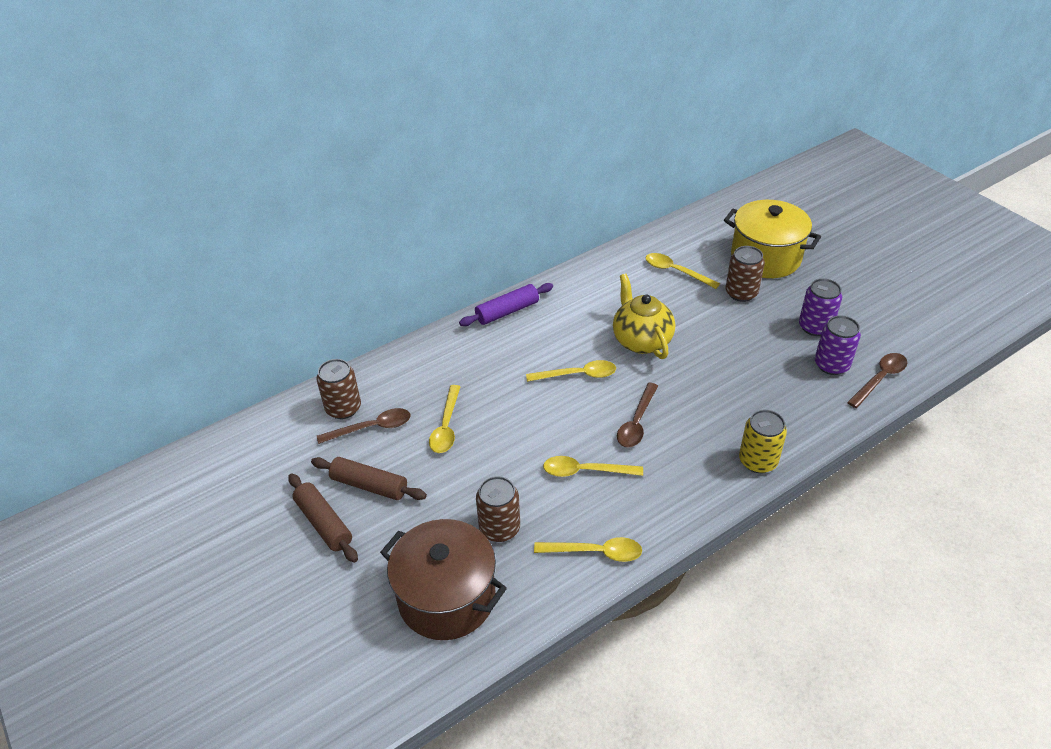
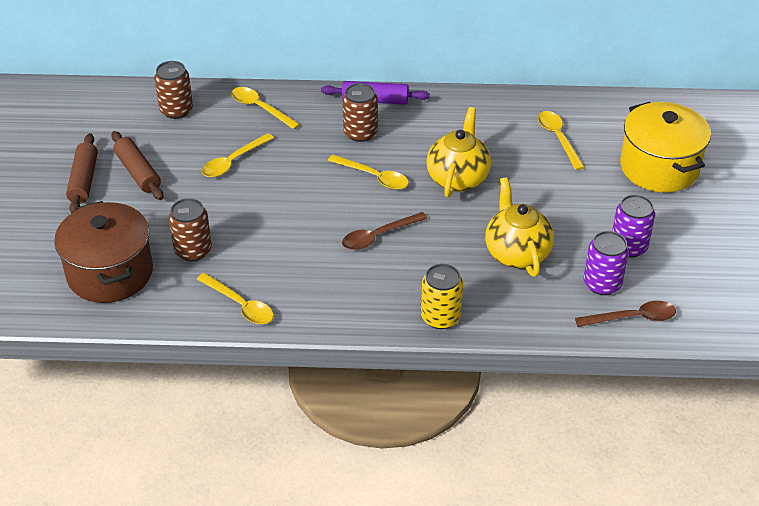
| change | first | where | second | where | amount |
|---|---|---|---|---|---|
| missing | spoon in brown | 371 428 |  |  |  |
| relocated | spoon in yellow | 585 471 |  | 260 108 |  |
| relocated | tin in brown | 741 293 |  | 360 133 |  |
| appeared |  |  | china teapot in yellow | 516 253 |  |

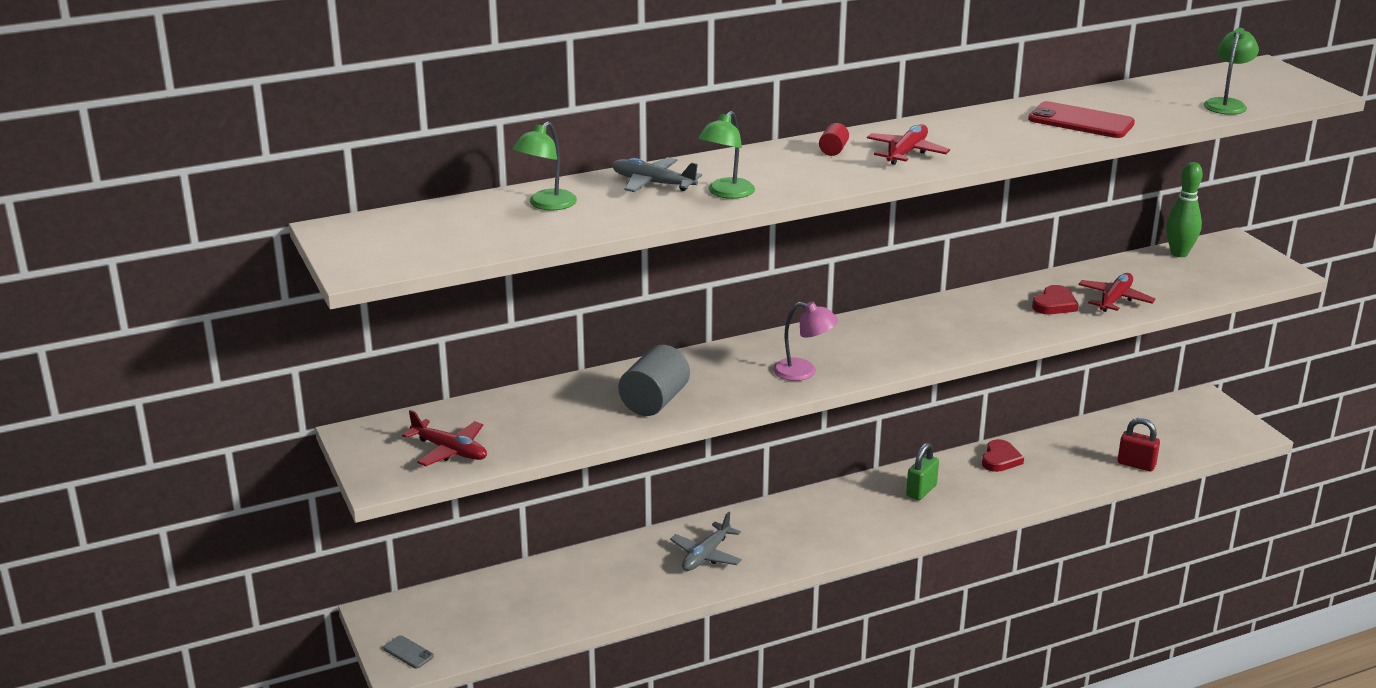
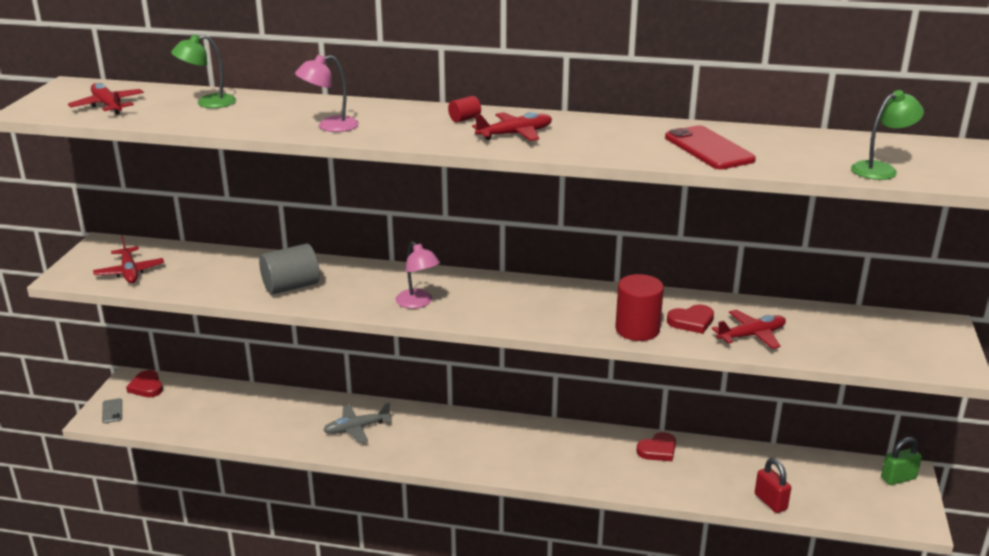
| change | first | where | second | where | amount |
|---|---|---|---|---|---|
| missing | aeroplane in grey | 653 183 |  |  |  |
| colour | reading lamp in emerald | 726 193 | reading lamp in rose-pink | 330 126 |  |
| relocated | small lock in emerald | 921 491 |  | 898 478 |  |
| missing | bowling pin in emerald | 1179 253 |  |  |  |
| appeared |  |  | aeroplane in scarlet | 108 106 |  |
| appeared |  |  | heart in scarlet | 146 387 |  |
| appeared |  |  | cylinder shape in scarlet | 637 329 |  |

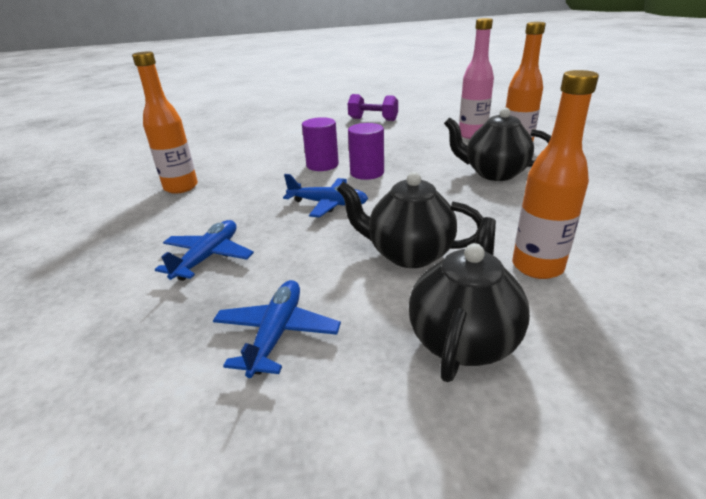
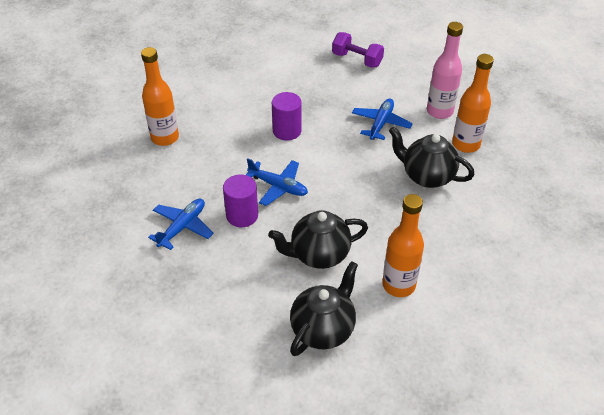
| change | first | where | second | where | amount |
|---|---|---|---|---|---|
| relocated | aeroplane in blue | 277 333 |  | 381 123 |  |
| spun | china teapot in jet-black | 408 254 |  | 319 254 | 45 degrees counterclockwise |
| relocated | cylinder shape in purple | 367 173 |  | 242 215 |  |

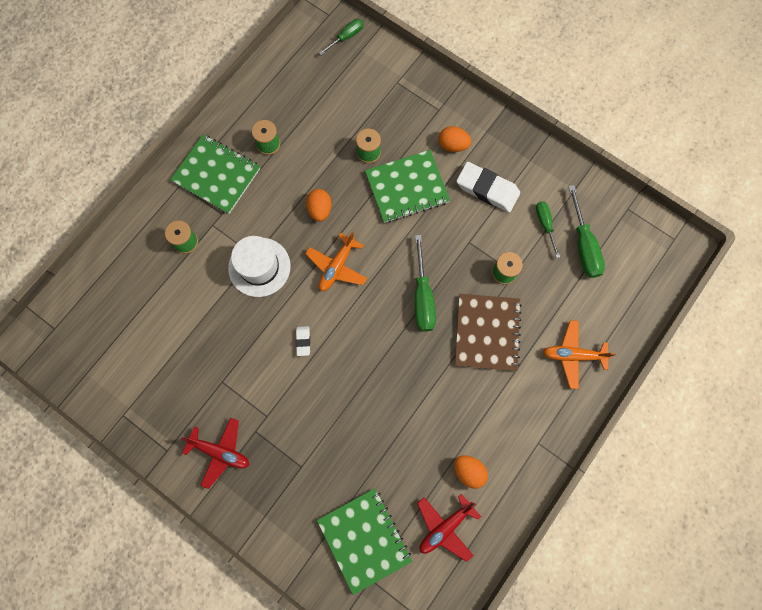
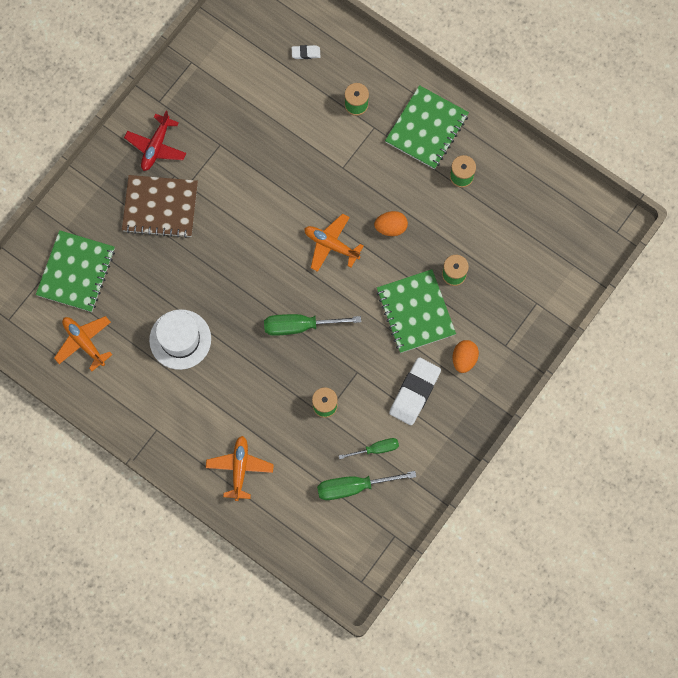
| change | first | where | second | where | amount |
|---|---|---|---|---|---|
| relocated | tall hat in white | 259 267 |  | 180 339 |  |
| relocated | gum eraser in white | 303 341 |  | 306 53 |  |
| spun | notepad in emerald | 364 539 |  | 76 272 | 45 degrees counterclockwise |
| missing | hand screwdriver in emerald | 346 37 |  |  |  |
| colour | aeroplane in scarlet | 445 527 | aeroplane in orange | 84 342 |  |
| missing | toy egg in orange | 468 471 |  |  |  |
| relocated | notepad in brown | 487 333 |  | 160 207 |  |

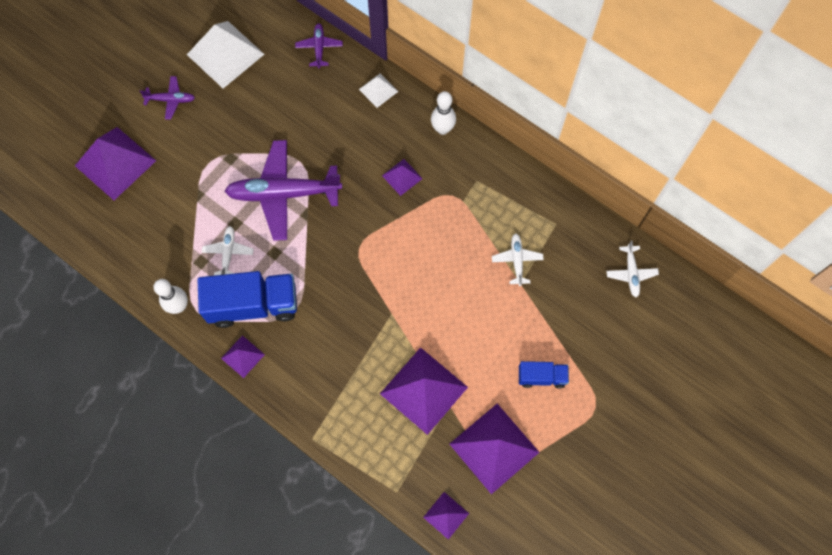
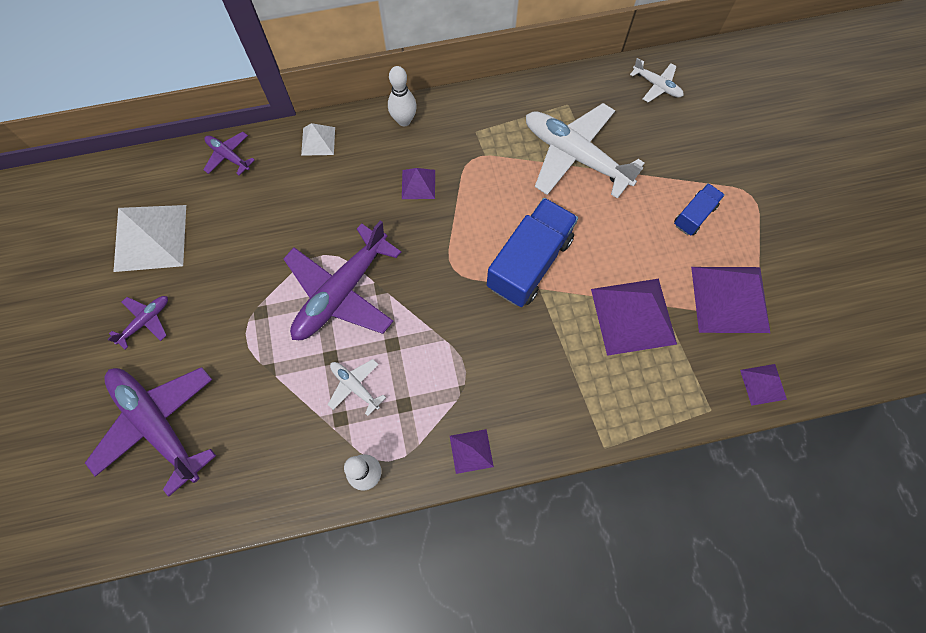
| change | first | where | second | where | amount |
|---|---|---|---|---|---|
| exchanged | solid pyramid in purple | 115 163 | aeroplane in purple | 158 424 |  |
| relocated | toy truck in blue | 253 305 |  | 529 263 |  |
| size | aeroplane in white | 517 260 |  | 575 156 | x2.14 |

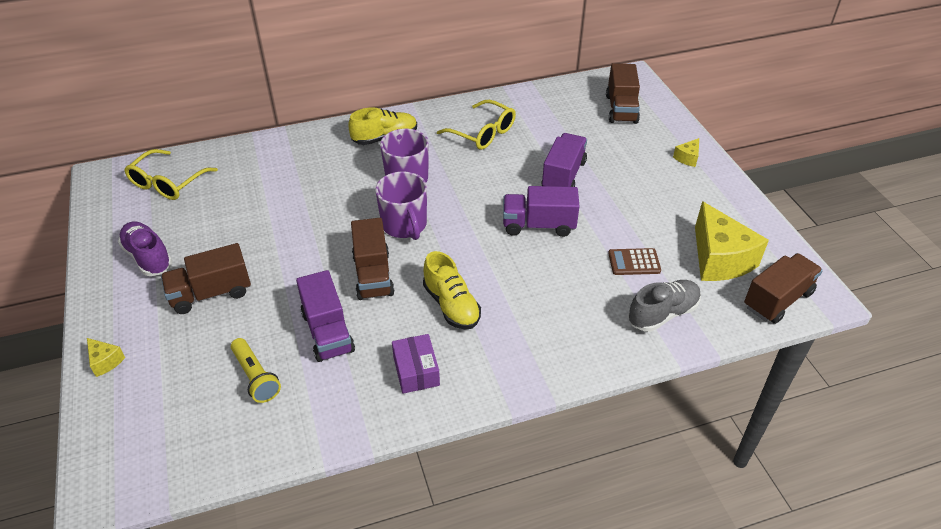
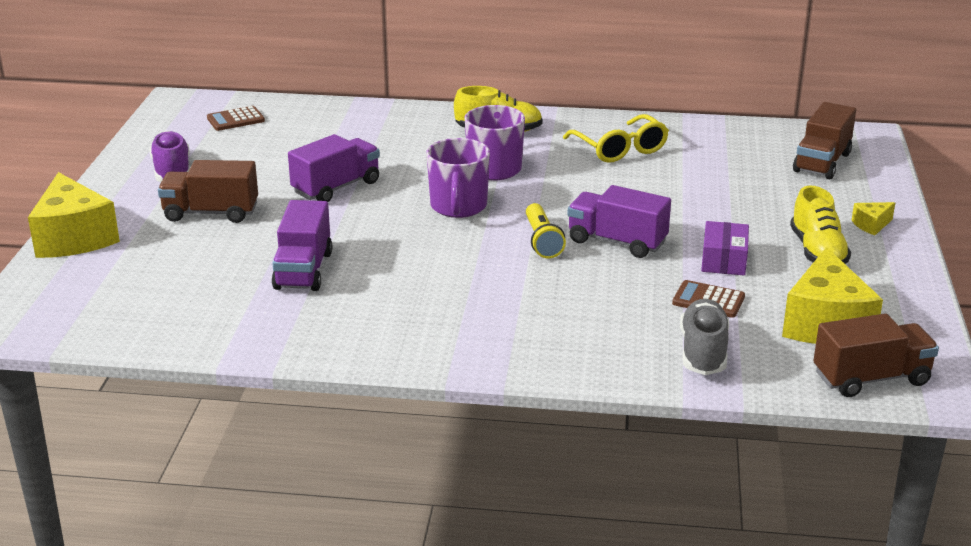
| change | first | where | second | where | amount |
|---|---|---|---|---|---|
| size | cheese in yellow | 105 361 |  | 73 238 | x2.27 |
| exchanged | eyeglasses in yellow | 167 183 | pocket calculator in brown | 235 119 |  |
| relocated | flashlight in yellow | 256 377 |  | 542 241 |  |
| missing | toy truck in brown | 373 275 |  |  |  |
| relocated | box in purple | 416 371 |  | 724 260 |  |
| relocated | sneaker in yellow | 451 305 |  | 817 251 |  |
| relocated | toy truck in purple | 563 175 |  | 336 187 |  |
| spun | sneaker in grey | 663 314 |  | 703 352 | 75 degrees counterclockwise |

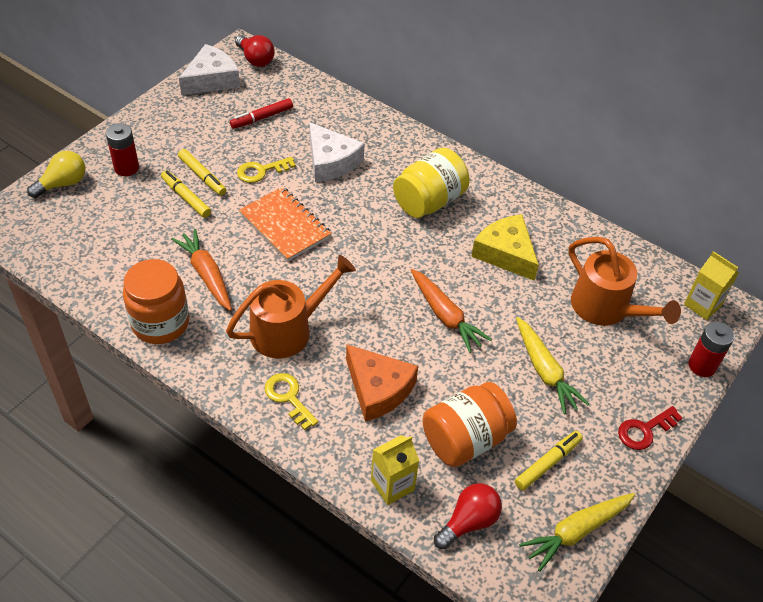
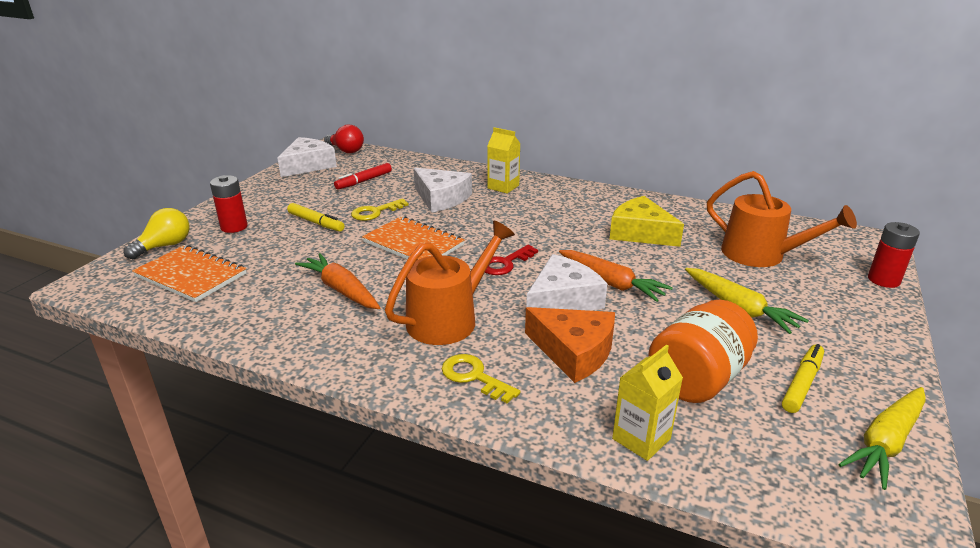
| change | first | where | second | where | amount |
|---|---|---|---|---|---|
| missing | preserve jar in orange | 160 323 |  |  |  |
| missing | felt pen in yellow | 186 198 |  |  |  |
| missing | preserve jar in yellow | 429 201 |  |  |  |
| missing | bulb in scarlet | 468 522 |  |  |  |
| relocated | door key in scarlet | 644 430 |  | 505 263 |  |
| relocated | milk carton in yellow | 702 305 |  | 503 187 |  |
| appeared |  |  | notepad in orange | 190 275 |  |
| appeared |  |  | cheese in white | 563 299 |  |

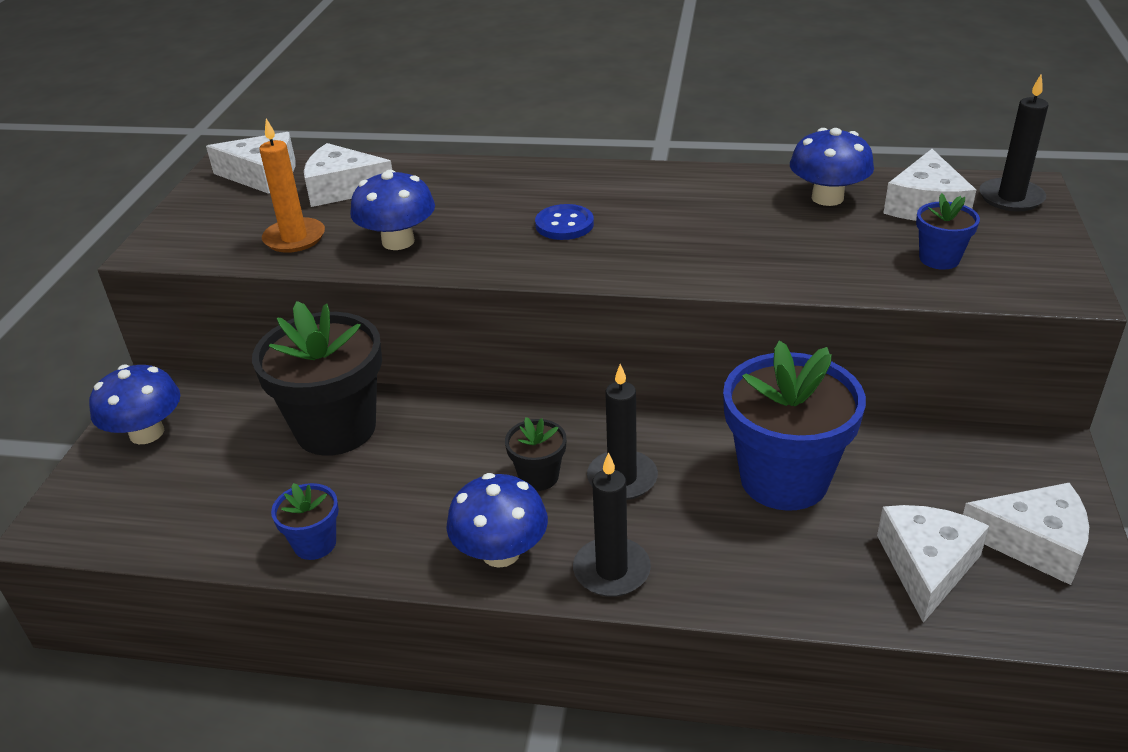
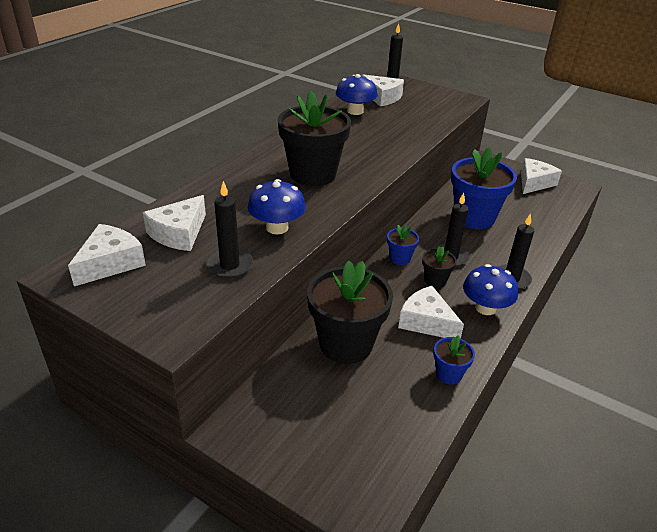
| change | first | where | second | where | amount |
|---|---|---|---|---|---|
| missing | toadstool in blue | 147 433 |  |  |  |
| colour | pillar candle in orange | 294 238 | pillar candle in jet-black | 230 265 |  |
| exchanged | shirt button in blue | 564 224 | potted plant in jet-black | 313 174 |  |
| relocated | cheese in white | 927 566 |  | 426 322 |  |
| relocated | potted plant in blue | 939 259 |  | 400 258 |  |

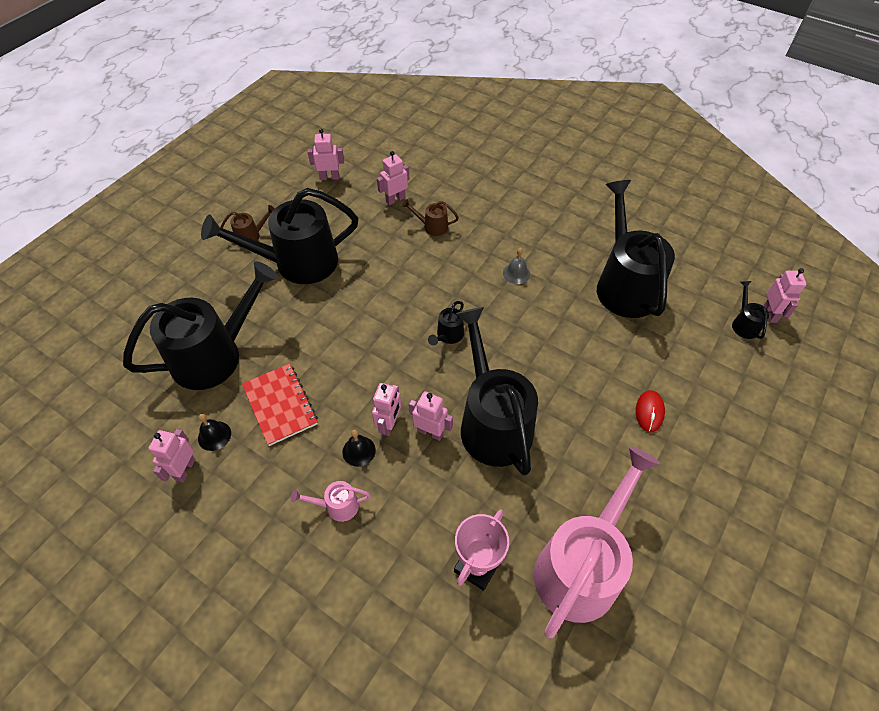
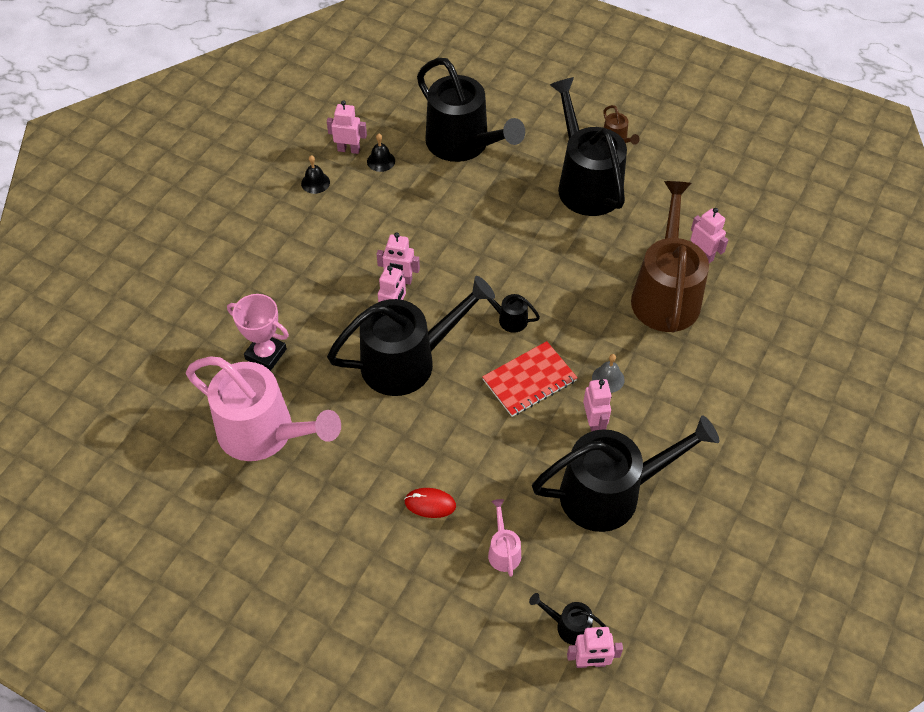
| change | first | where | second | where | amount |
|---|---|---|---|---|---|
| relocated | notepad in scarlet | 280 405 |  | 529 380 |  |
| relocated | watering pot in rose-pink | 337 506 |  | 503 550 |  |
| relocated | toy robot in rose-pink | 329 177 |  | 594 422 |  |
| relocated | school bell in jet-black | 359 451 |  | 315 182 |  |
| size | watering pot in brown | 432 226 |  | 665 293 | x2.43 |
| spun | watering pot in jet-black | 744 324 |  | 568 626 | 150 degrees counterclockwise |

